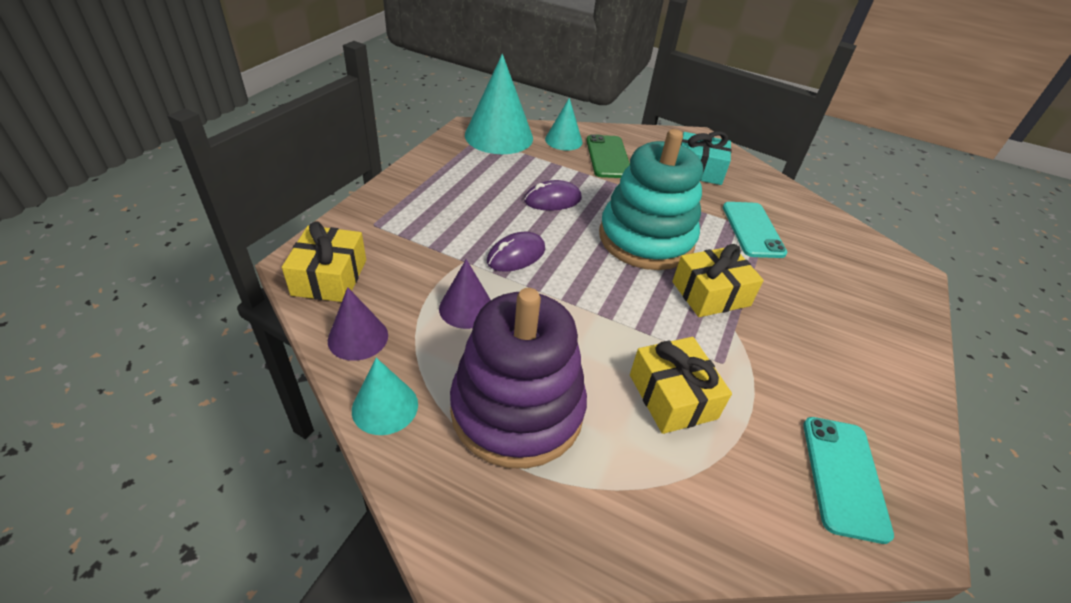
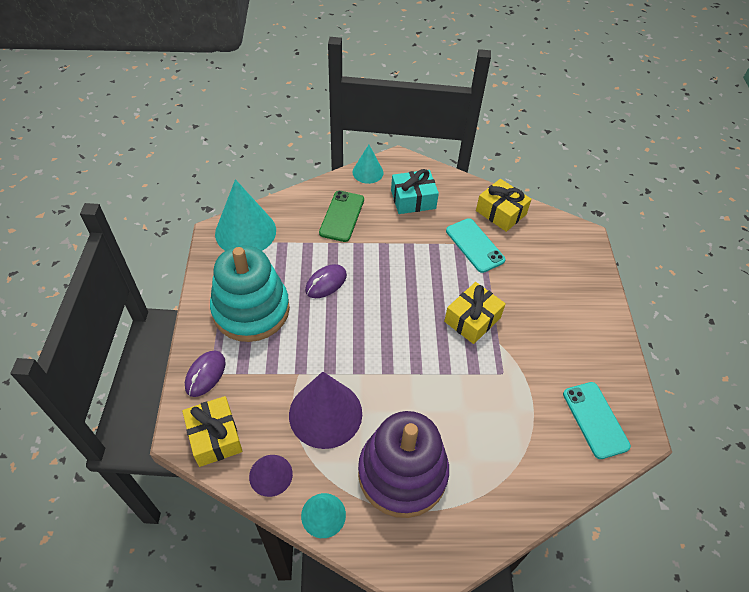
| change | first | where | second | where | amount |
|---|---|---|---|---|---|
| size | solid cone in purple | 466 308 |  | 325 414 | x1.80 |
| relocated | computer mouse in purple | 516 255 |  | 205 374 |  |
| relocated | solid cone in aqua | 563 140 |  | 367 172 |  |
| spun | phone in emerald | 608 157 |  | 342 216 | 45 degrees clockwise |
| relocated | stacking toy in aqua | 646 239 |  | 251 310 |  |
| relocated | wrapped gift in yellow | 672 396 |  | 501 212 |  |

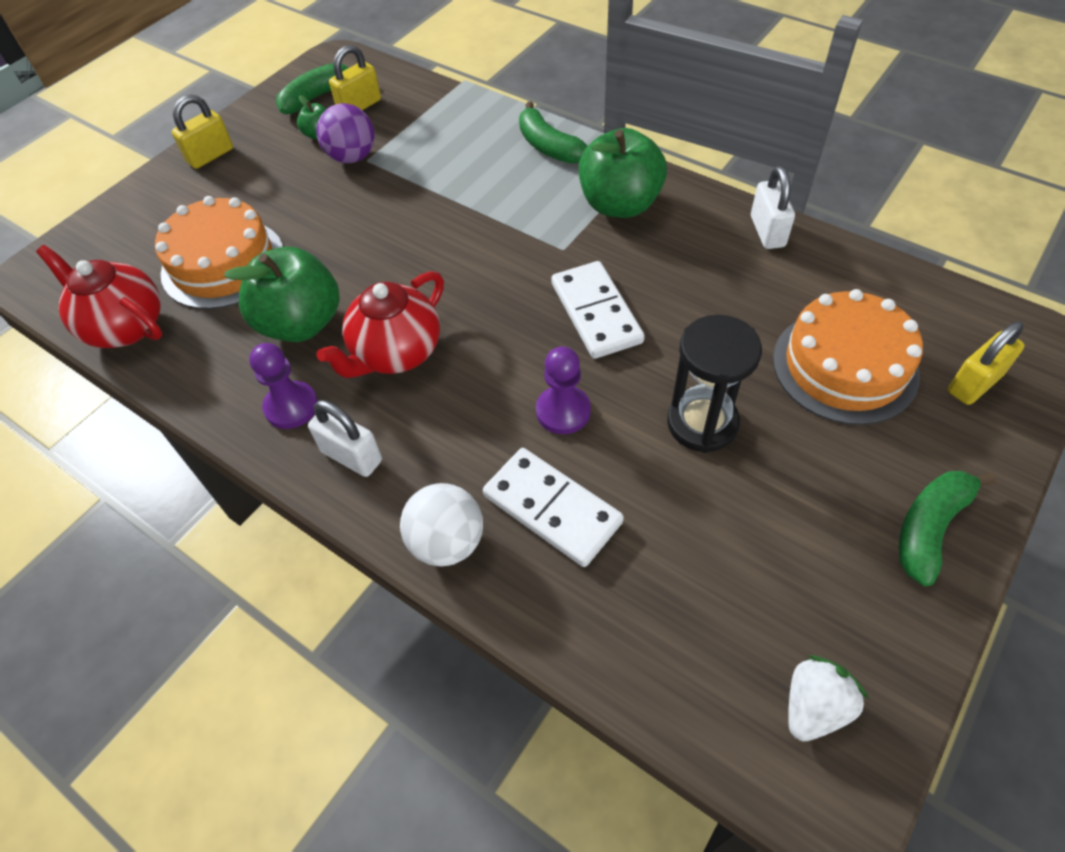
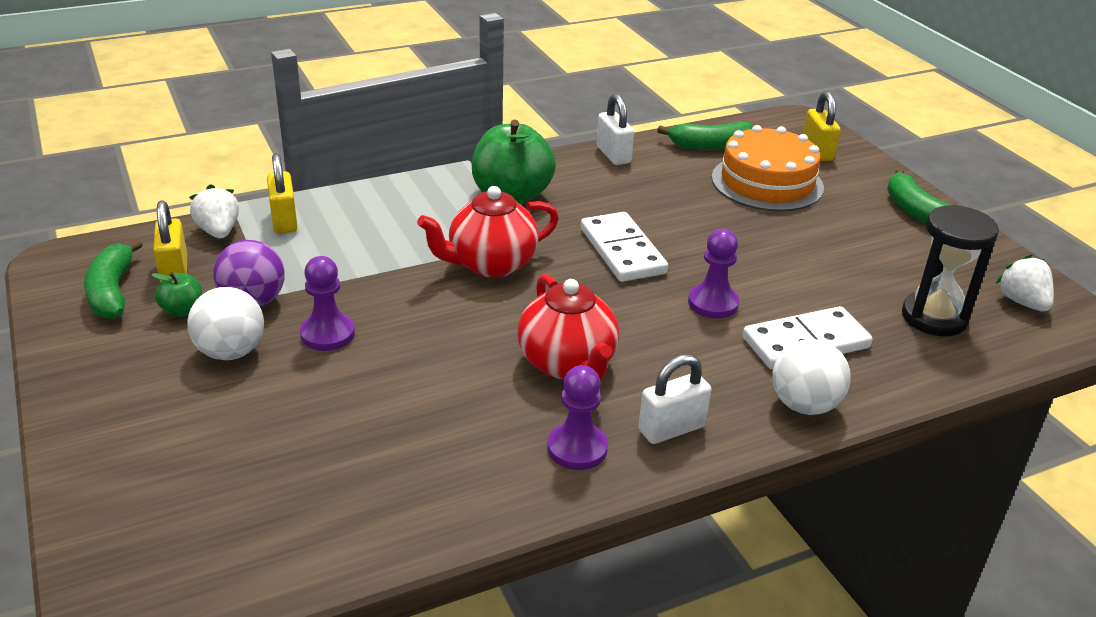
| change | first | where | second | where | amount |
|---|---|---|---|---|---|
| relocated | china teapot in scarlet | 124 326 |  | 490 264 |  |
| missing | cake in orange | 223 263 |  |  |  |
| relocated | small lock in yellow | 210 156 |  | 284 221 |  |
| missing | toy apple in emerald | 301 323 |  |  |  |
| relocated | banana fruit in emerald | 548 146 |  | 710 146 |  |
| spun | domino tile in white | 596 313 |  | 622 251 | 60 degrees clockwise |
| relocated | hourglass in jet-black | 702 423 |  | 934 317 |  |
| spun | small lock in white | 767 231 |  | 613 155 | 45 degrees clockwise |
| appeared |  |  | ball in white | 231 352 |  |
| appeared |  |  | strawberry in white | 219 231 |  |
| appeared |  |  | pawn in purple | 327 334 |  |

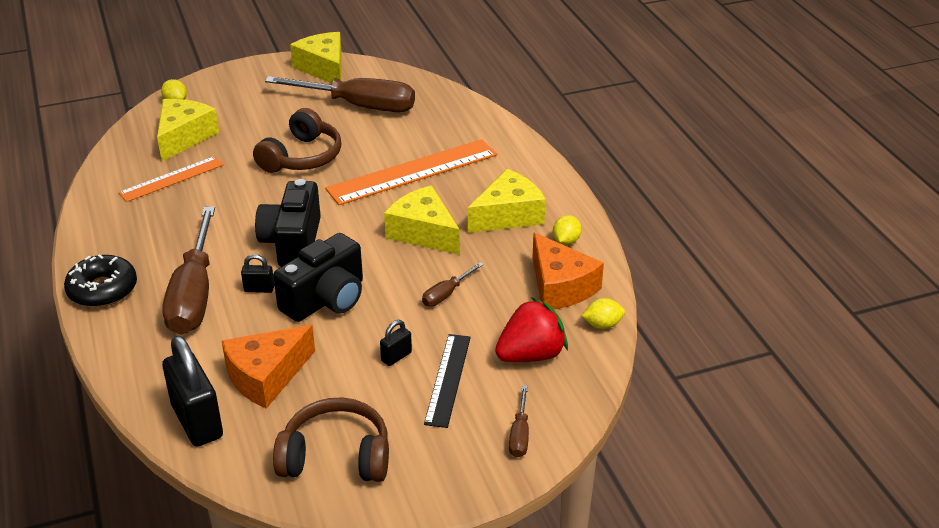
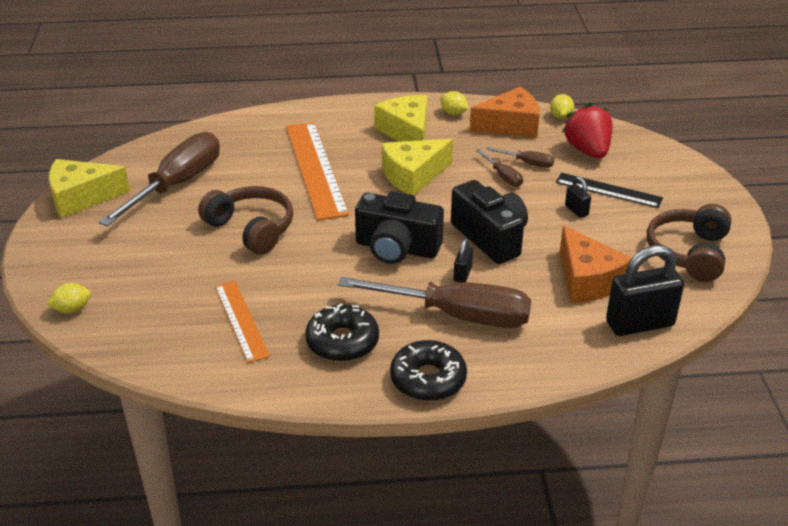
| change | first | where | second | where | amount |
|---|---|---|---|---|---|
| missing | cheese in yellow | 184 137 |  |  |  |
| relocated | hand screwdriver in brown | 520 435 |  | 527 163 |  |
| appeared |  |  | glazed donut in jet-black | 342 342 |  |

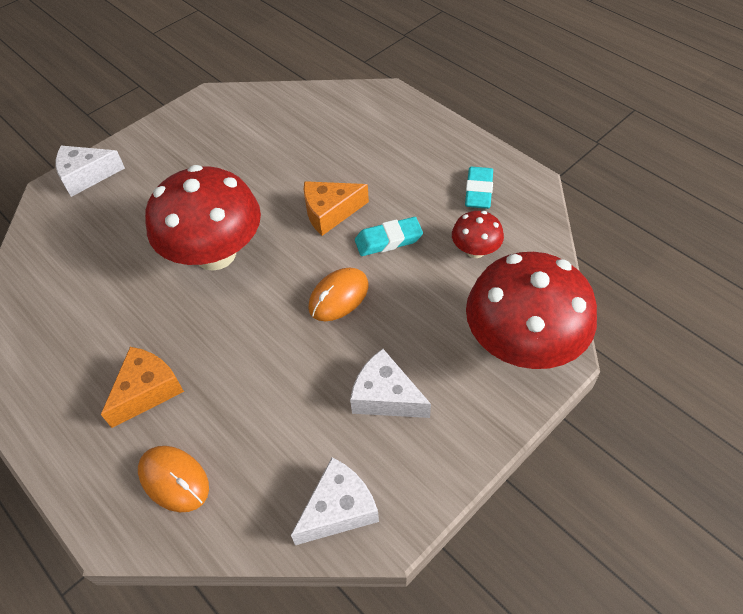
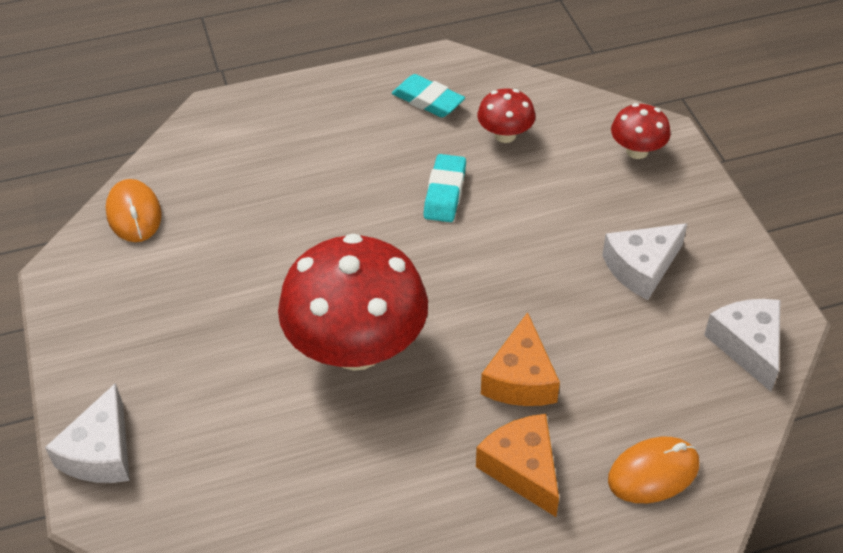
| change | first | where | second | where | amount |
|---|---|---|---|---|---|
| relocated | cheese in orange | 330 212 |  | 520 379 |  |
| relocated | computer mouse in orange | 338 296 |  | 134 214 |  |
| size | toadstool in scarlet | 522 344 |  | 637 151 | x0.46 |

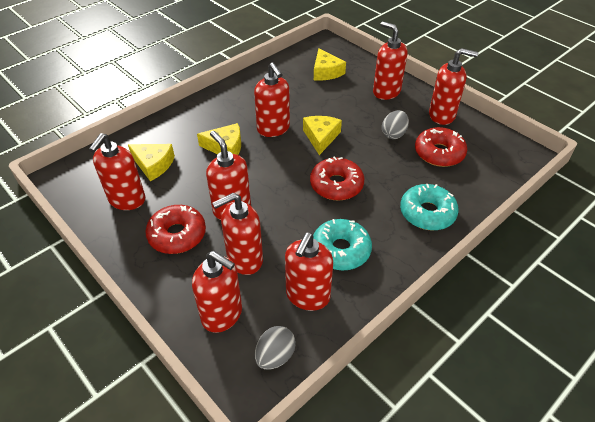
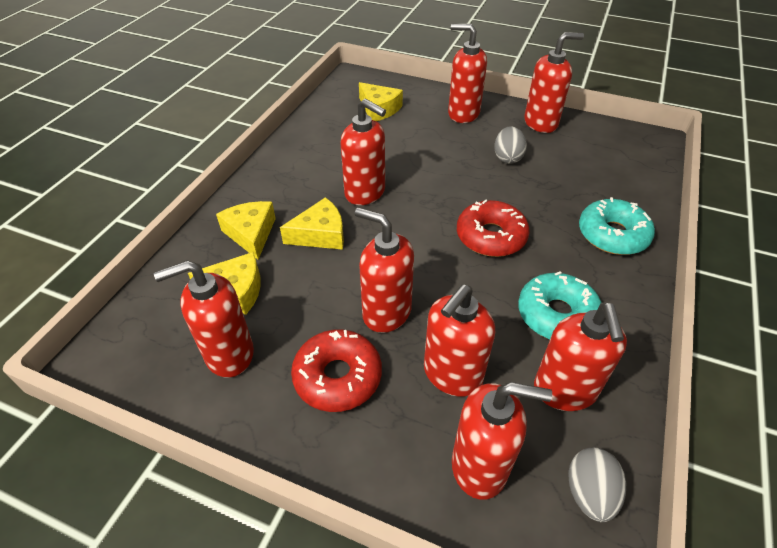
| change | first | where | second | where | amount |
|---|---|---|---|---|---|
| spun | soap dispenser in scarlet | 127 200 |  | 229 354 | 75 degrees clockwise |
| relocated | cheese in yellow | 321 137 |  | 251 234 |  |
| missing | glazed donut in scarlet | 439 153 |  |  |  |

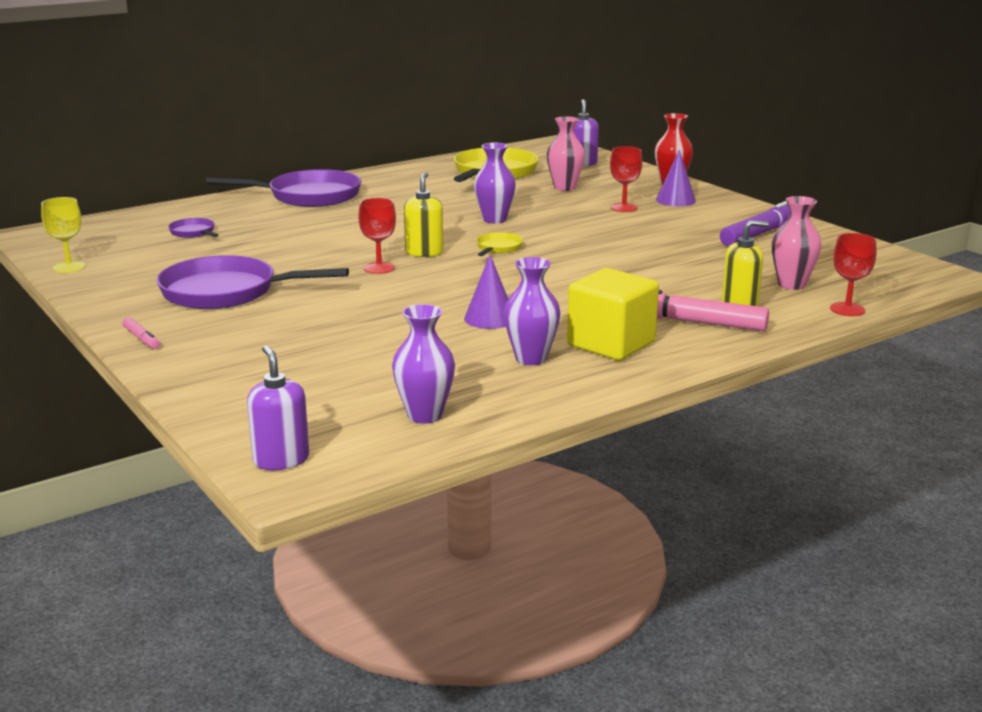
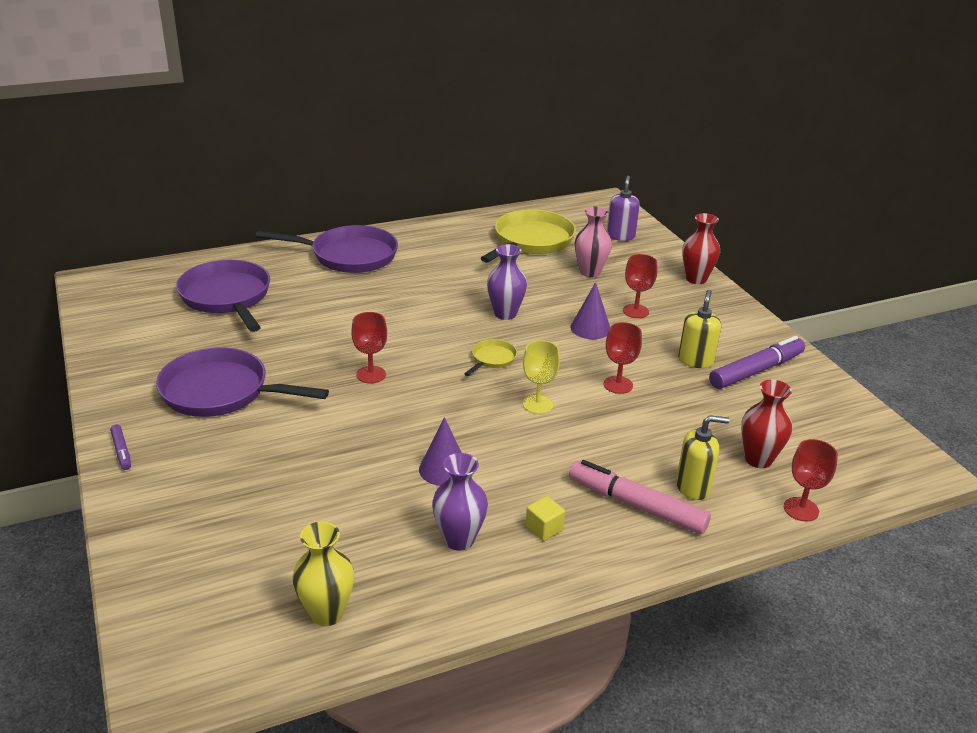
| change | first | where | second | where | amount |
|---|---|---|---|---|---|
| relocated | wine glass in yellow | 69 267 |  | 538 404 |  |
| colour | felt pen in rose-pink | 141 339 | felt pen in purple | 121 451 |  |
| size | skillet in purple | 193 232 |  | 227 297 | x2.19 |
| missing | soap dispenser in purple | 281 460 |  |  |  |
| colour | vase in purple | 424 415 | vase in yellow | 326 613 |  |
| relocated | soap dispenser in yellow | 424 252 |  | 695 360 |  |
| size | solid cube in yellow | 611 344 |  | 544 528 | x0.43 |
| relocated | solid cone in purple | 675 200 |  | 590 328 |  |
| colour | vase in rose-pink | 791 285 | vase in scarlet | 758 459 |  |
| appeared |  |  | wine glass in scarlet | 618 385 |  |

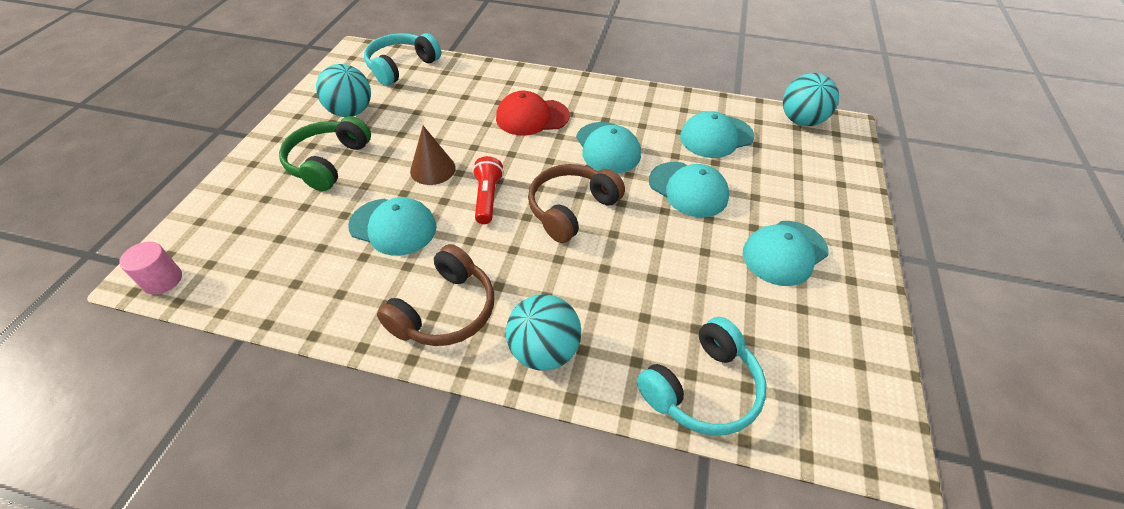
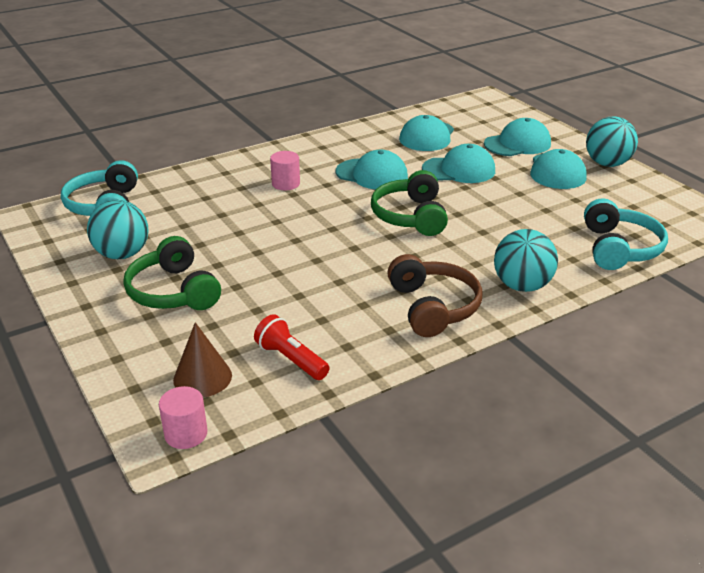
| change | first | where | second | where | amount |
|---|---|---|---|---|---|
| relocated | cap in aqua | 393 226 |  | 517 144 |  |
| relocated | solid cone in brown | 432 169 |  | 202 377 |  |
| relocated | flashlight in scarlet | 487 198 |  | 291 359 |  |
| exchanged | cap in scarlet | 532 117 | cylinder shape in rose-pink | 286 184 |  |
| colour | over-ear headphones in brown | 571 209 | over-ear headphones in emerald | 411 216 |  |
| relocated | ball in aqua | 801 121 |  | 607 164 |  |

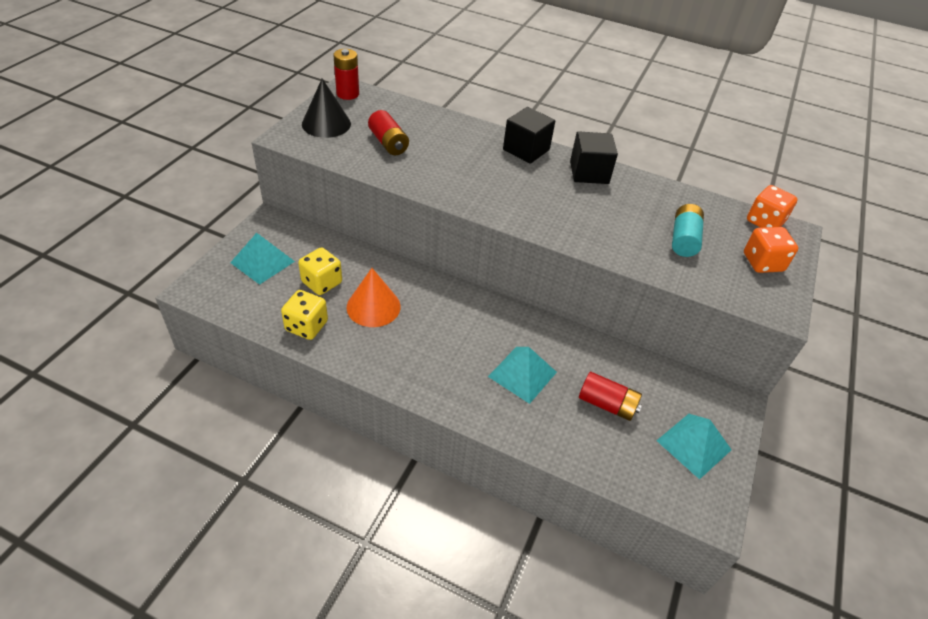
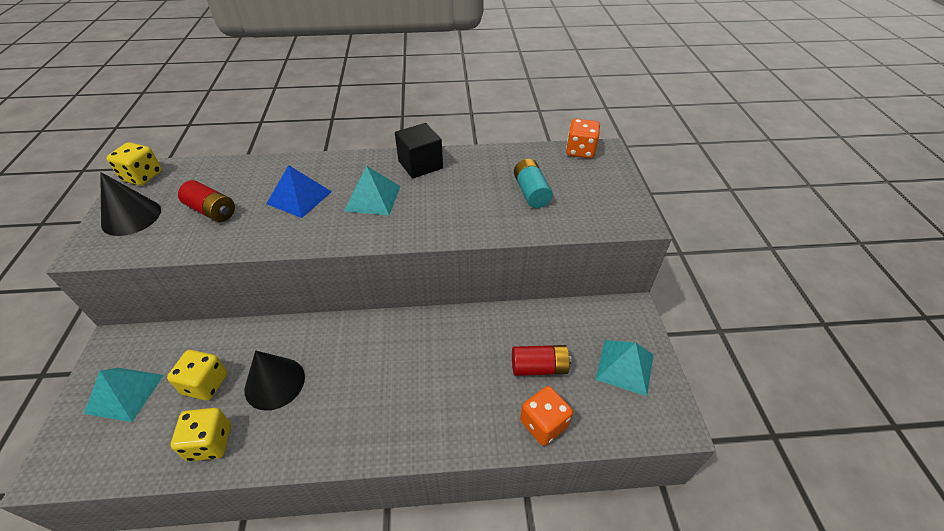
| change | first | where | second | where | amount |
|---|---|---|---|---|---|
| exchanged | AA battery in scarlet | 347 94 | dice in yellow | 142 176 |  |
| colour | solid cone in orange | 373 307 | solid cone in jet-black | 274 383 |  |
| relocated | solid pyramid in aqua | 522 374 |  | 373 198 |  |
| missing | solid cube in jet-black | 526 150 |  |  |  |
| relocated | dice in orange | 762 262 |  | 543 424 |  |
| appeared |  |  | solid pyramid in blue | 299 197 |  |

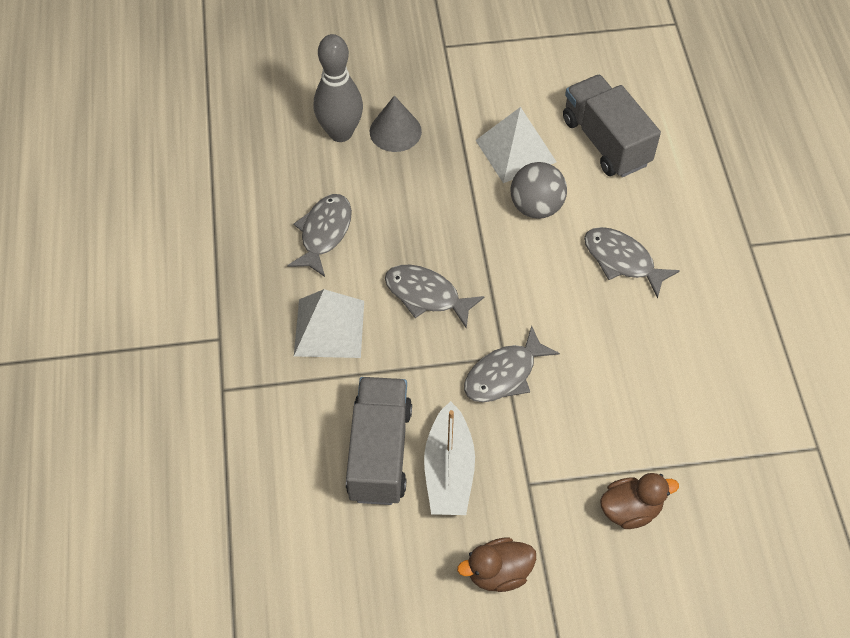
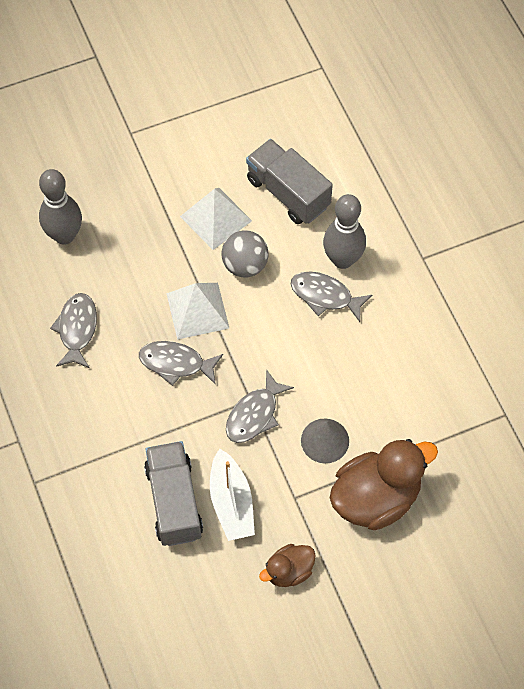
| change | first | where | second | where | amount |
|---|---|---|---|---|---|
| relocated | solid pyramid in white | 329 328 |  | 197 310 |  |
| relocated | solid cone in grey | 395 131 |  | 325 440 |  |
| size | toy duck in brown | 630 509 |  | 376 498 | x1.90 |
| appeared |  |  | bowling pin in grey | 342 259 |  |

